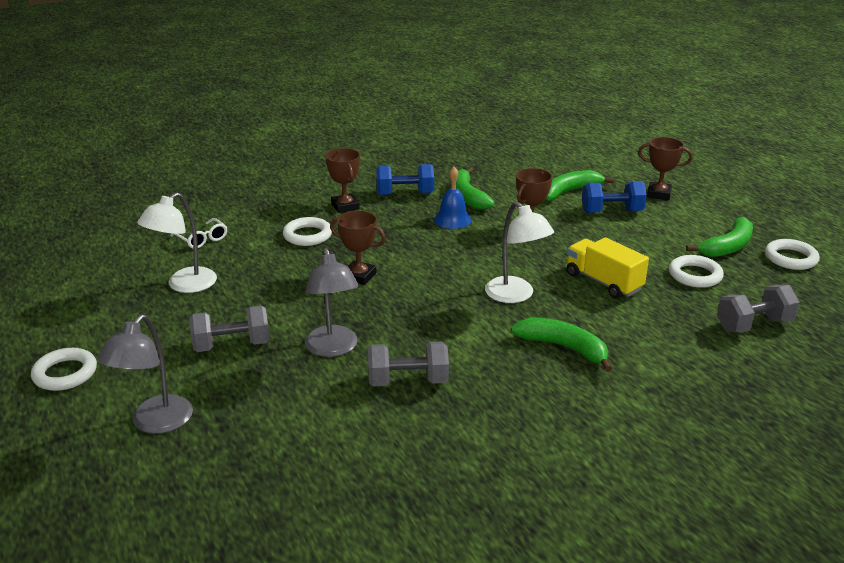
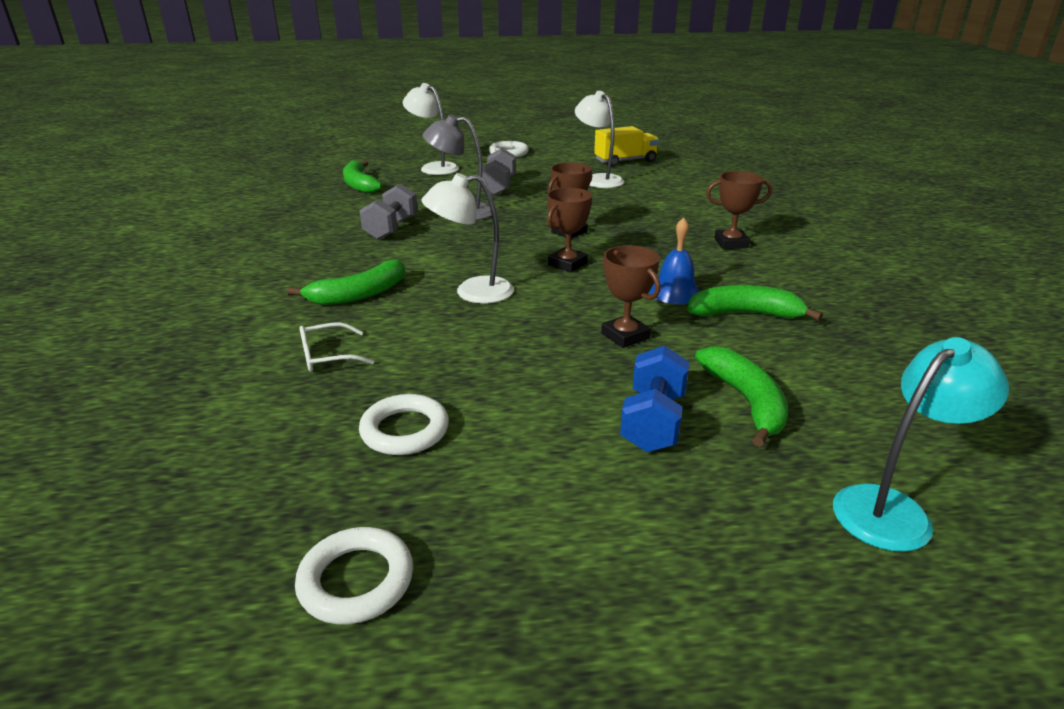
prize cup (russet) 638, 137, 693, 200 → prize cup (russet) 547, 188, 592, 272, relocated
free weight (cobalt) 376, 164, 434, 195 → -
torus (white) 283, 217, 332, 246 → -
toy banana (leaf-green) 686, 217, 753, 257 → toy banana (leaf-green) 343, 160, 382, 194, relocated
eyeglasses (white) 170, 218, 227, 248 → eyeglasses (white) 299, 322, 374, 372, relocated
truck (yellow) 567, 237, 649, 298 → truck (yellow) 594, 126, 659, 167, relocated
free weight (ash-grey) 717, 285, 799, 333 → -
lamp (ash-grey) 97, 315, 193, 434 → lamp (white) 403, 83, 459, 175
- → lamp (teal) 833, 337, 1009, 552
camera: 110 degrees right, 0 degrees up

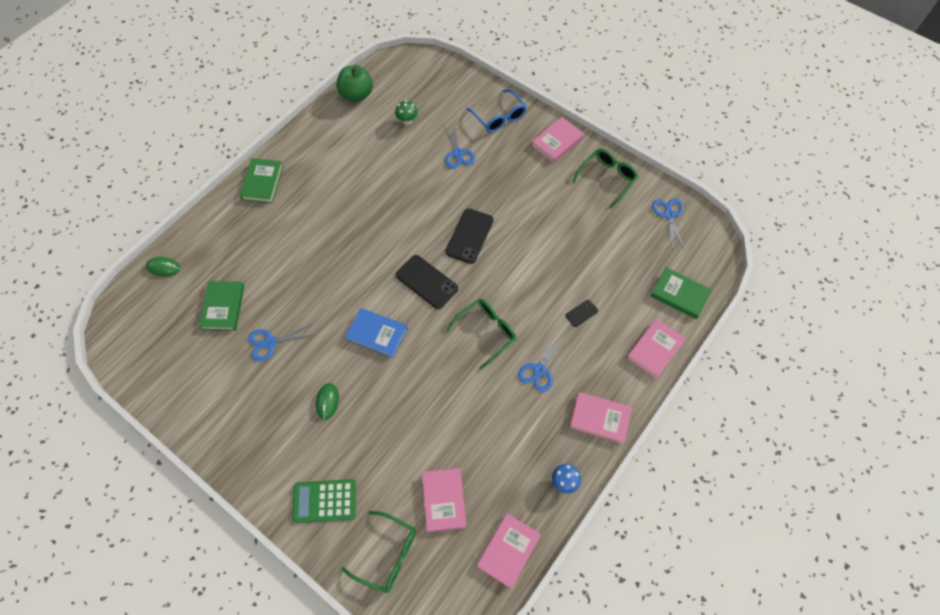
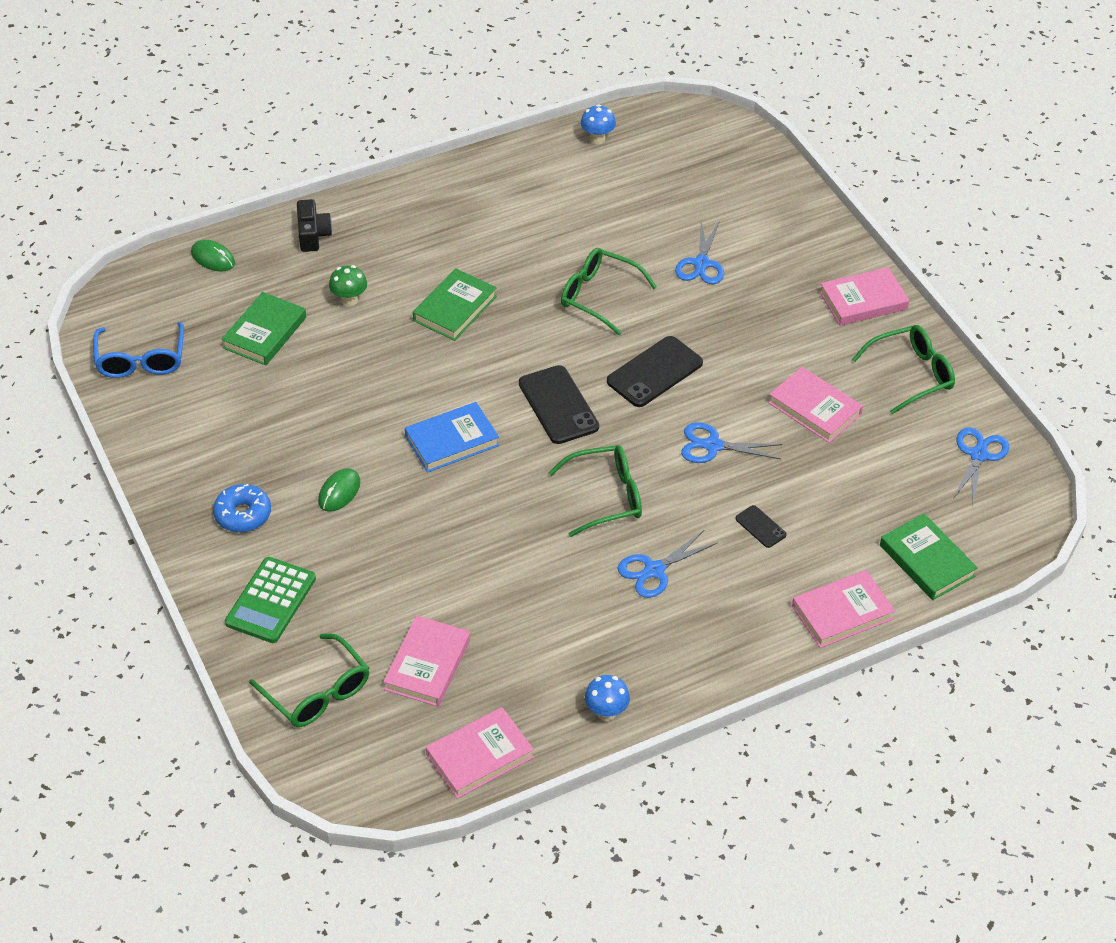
apple fruit (leaf-green) 337, 65, 373, 102 → fungus (cobalt) 581, 104, 616, 144
eyeglasses (cobalt) 466, 89, 527, 133 → eyeglasses (cobalt) 93, 322, 184, 378, relocated
fungus (leaf-green) 395, 100, 418, 125 → fungus (leaf-green) 329, 265, 367, 306, relocated
hardcover (leaf-green) 240, 158, 283, 203 → hardcover (leaf-green) 413, 268, 497, 341, relocated
mobile phone (jet-black) 565, 300, 598, 327 → mobile phone (jet-black) 735, 505, 787, 548, 60 degrees clockwise
hardcover (cobalt) 345, 308, 407, 358 → hardcover (cobalt) 405, 402, 499, 473, 75 degrees counterclockwise
shears (cobalt) 248, 324, 314, 361 → shears (cobalt) 681, 422, 782, 463, relocated
hardcover (rose-pink) 569, 392, 632, 444 → hardcover (rose-pink) 768, 367, 863, 443, relocated
pocket calculator (leaf-green) 292, 479, 356, 523 → pocket calculator (leaf-green) 225, 557, 316, 643, 90 degrees counterclockwise
- → camera (jet-black) 297, 199, 332, 252
- → eyeglasses (leaf-green) 561, 248, 657, 335
- → donut (cobalt) 213, 484, 271, 532
camera: 25 degrees right, 15 degrees down

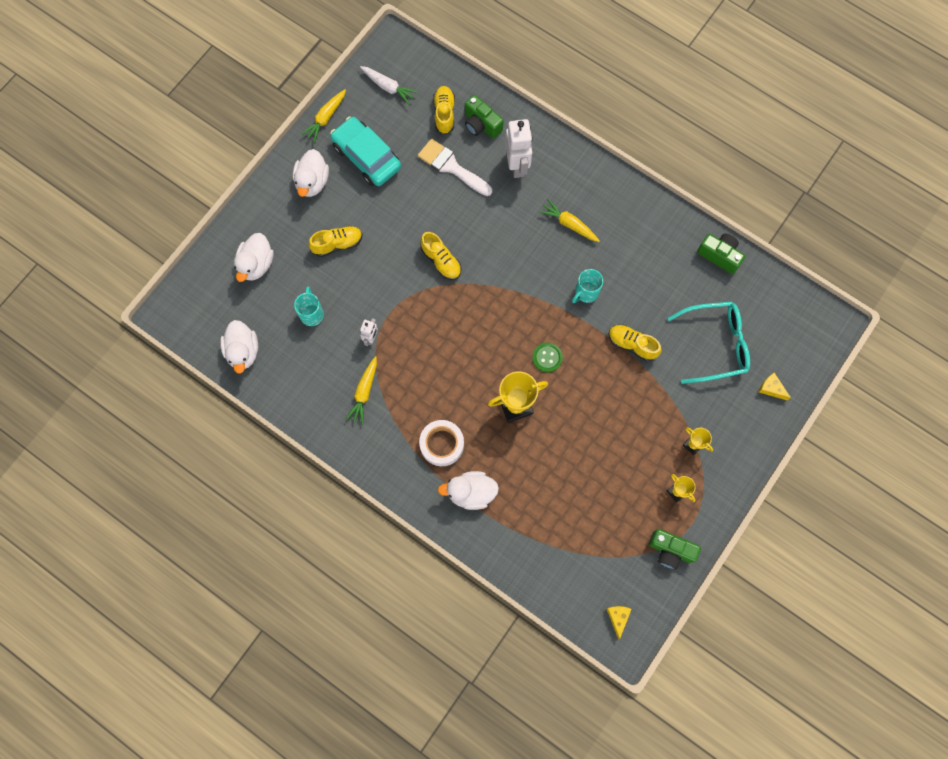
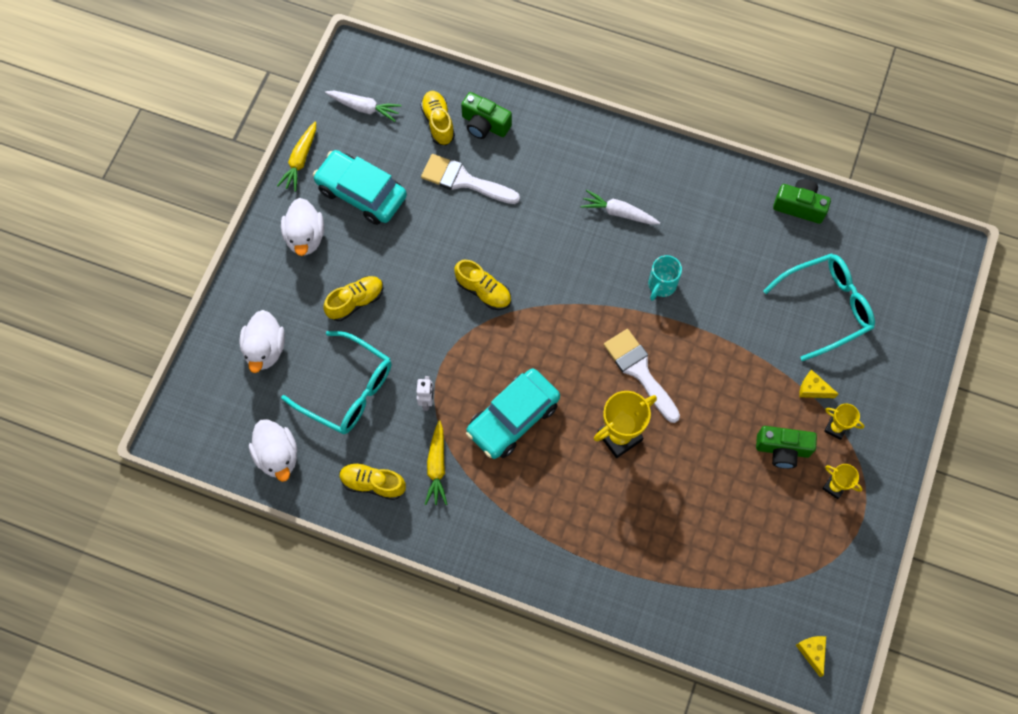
robot figure (white) 505, 119, 533, 178 → -
root vegetable (yellow) 539, 199, 600, 242 → root vegetable (white) 580, 190, 660, 225
tea mug (teal) 294, 286, 324, 326 → eyeglasses (teal) 281, 331, 391, 434
sneaker (yellow) 609, 325, 662, 361 → sneaker (yellow) 340, 462, 406, 500, relocated
sewing button (leaf-green) 532, 342, 563, 372 → paintbrush (white) 604, 329, 680, 423
cheese (yellow) 758, 373, 791, 400 → cheese (yellow) 799, 369, 838, 398, relocated
sticky tape (white) 419, 420, 464, 466 → -
duck (white) 438, 471, 499, 510 → -
camera (leaf-green) 649, 529, 701, 570 → camera (leaf-green) 756, 426, 817, 469, relocated
- → automobile (teal) 466, 368, 560, 459
camera: 15 degrees left, 5 degrees down

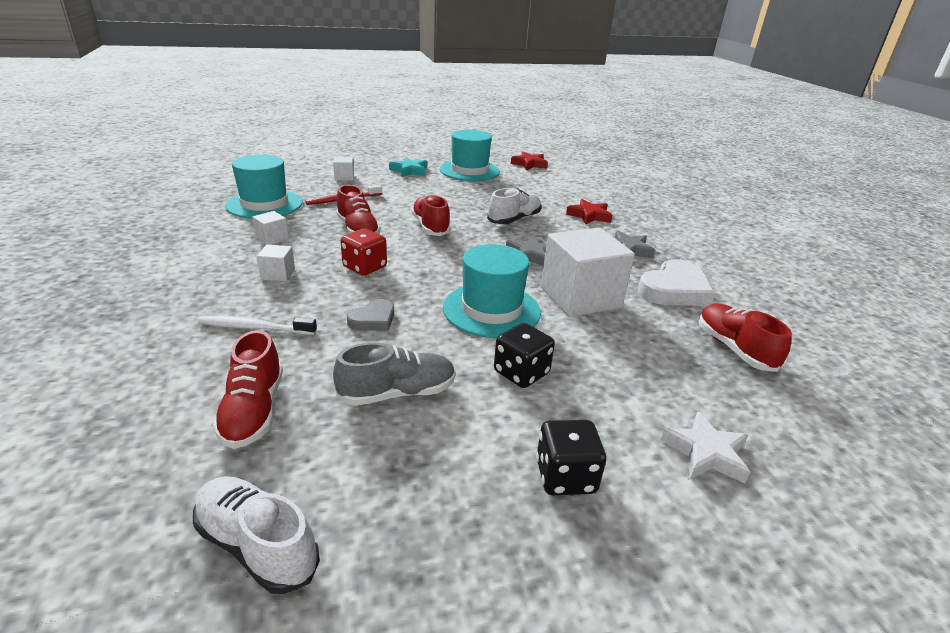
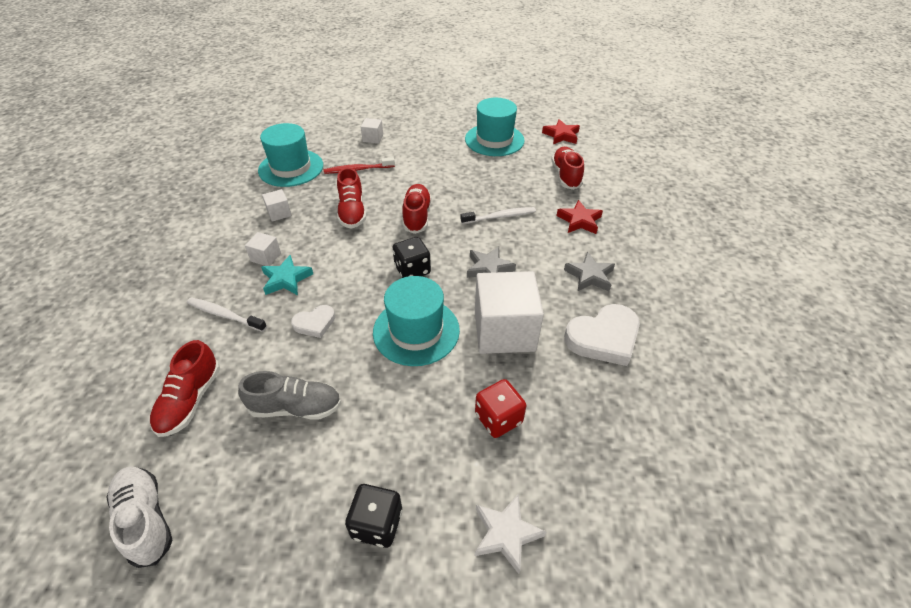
five-pointed star (teal) 389, 157, 427, 177 → five-pointed star (teal) 261, 255, 313, 295, relocated
sneaker (white) 487, 188, 541, 224 → toothbrush (white) 461, 207, 536, 224
game die (red) 340, 228, 387, 276 → game die (red) 475, 379, 526, 438, relocated
heart shape (ash-grey) 347, 299, 394, 330 → heart shape (white) 291, 305, 335, 338
sneaker (red) 699, 304, 792, 372 → sneaker (red) 552, 147, 584, 190, relocated
game die (jet-black) 494, 323, 555, 388 → game die (jet-black) 393, 237, 431, 278, relocated
camera: 20 degrees right, 15 degrees up

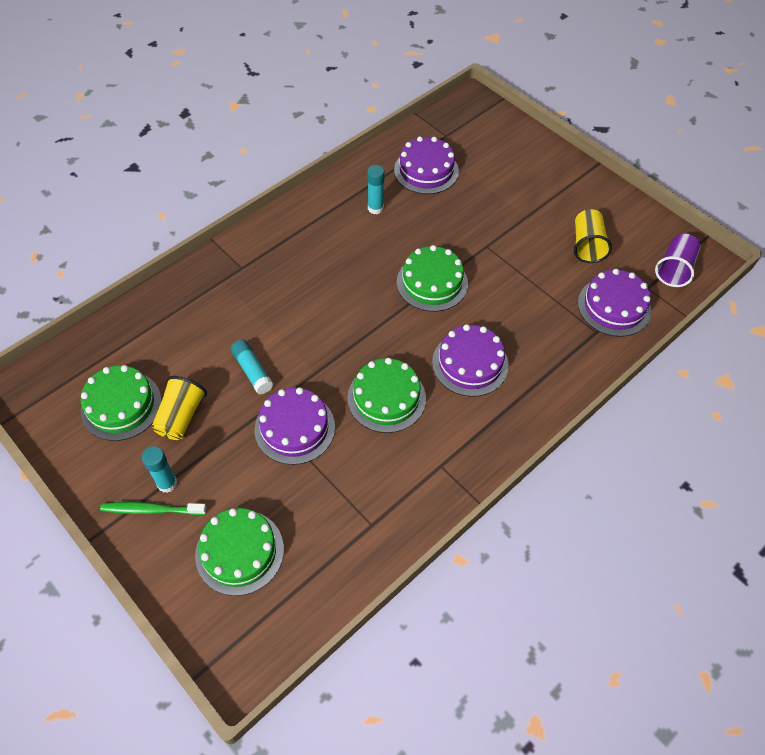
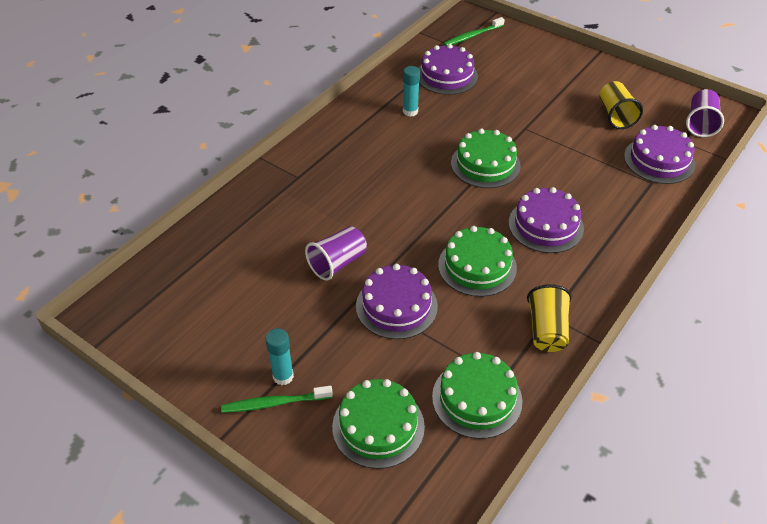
glue stick (teal) 231, 340, 274, 394 → beaker (royal purple) 305, 226, 367, 280
layer cake (leaf-green) 81, 365, 162, 441 → layer cake (leaf-green) 432, 352, 522, 439, relocated
beaker (yellow) 152, 376, 207, 440 → beaker (yellow) 527, 284, 572, 352, relocated
- → toothbrush (leaf-green) 444, 17, 505, 46
camera: 10 degrees left, 10 degrees down

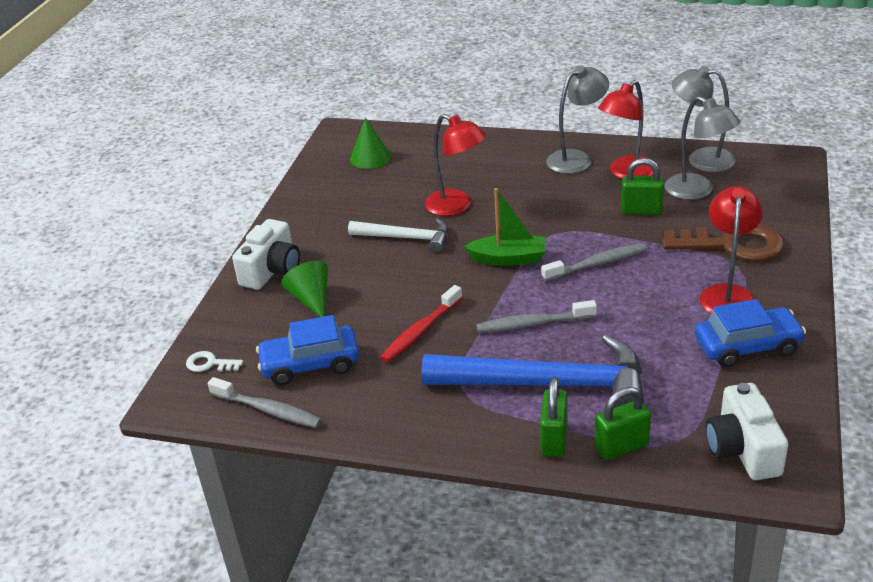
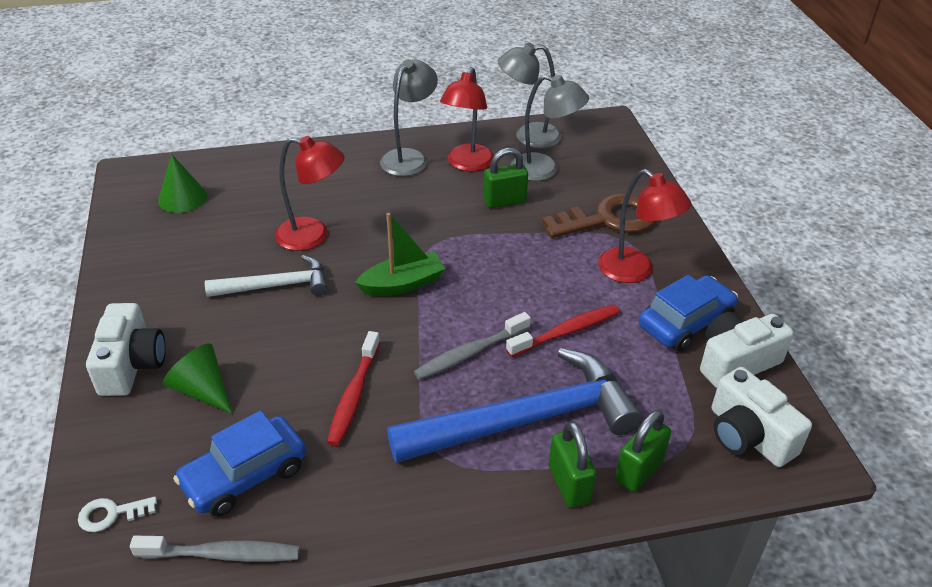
lamp (red) 700, 186, 763, 314 → lamp (red) 598, 169, 692, 283, 150 degrees clockwise
toothbrush (ash-grey) 541, 243, 647, 281 → -
- → toothbrush (red) 506, 305, 620, 357
- → camera (white) 700, 312, 794, 388
camera: 30 degrees left, 5 degrees up

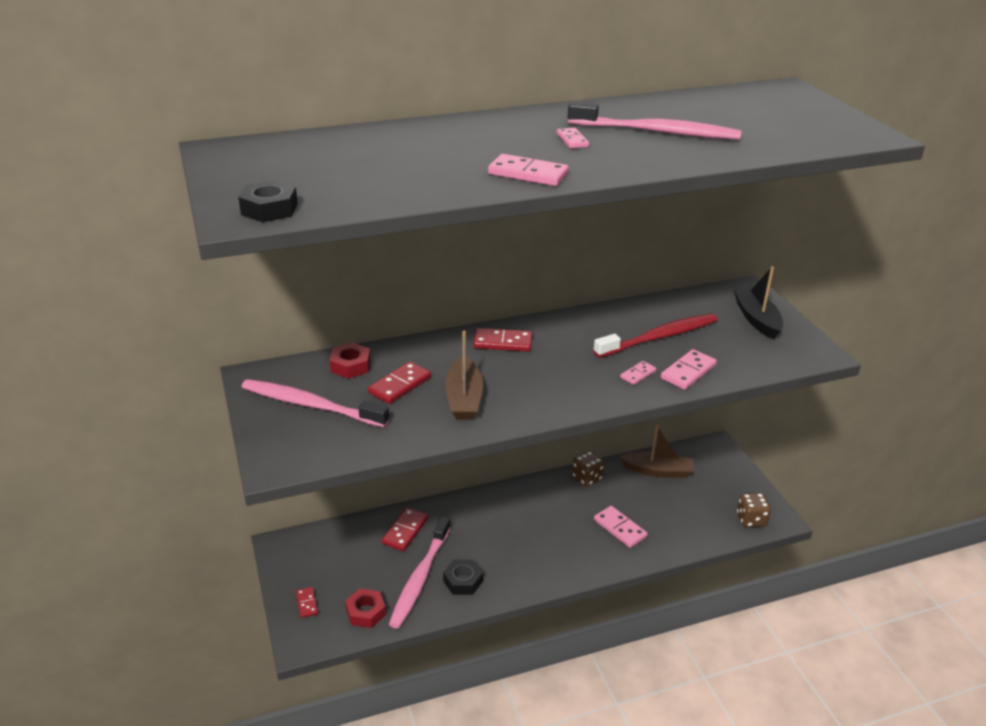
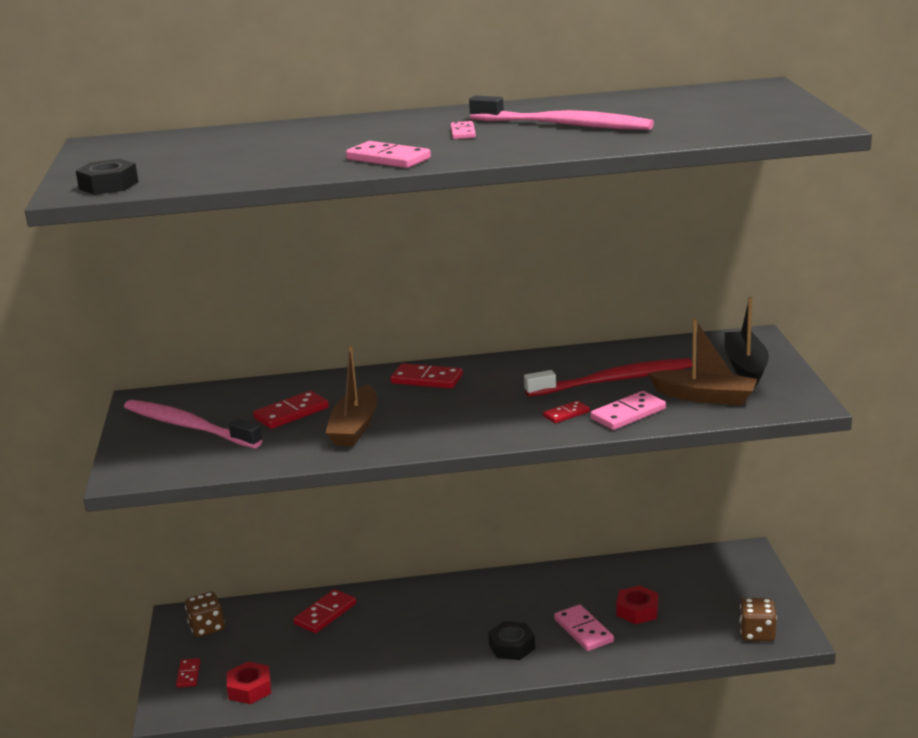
hexagon nut (red) 330, 343, 371, 379 → hexagon nut (red) 616, 585, 659, 624, relocated
domino tile (rose-pink) 620, 361, 656, 385 → domino tile (red) 543, 400, 590, 423
boat (russet) 619, 426, 694, 478 → boat (russet) 647, 319, 758, 405, relocated
game die (russet) 572, 451, 605, 487 → game die (russet) 185, 592, 225, 637, relocated
toothbrush (rose-pink) 389, 516, 451, 629 → -
hexagon nut (jet-black) 443, 559, 483, 595 → hexagon nut (jet-black) 488, 621, 535, 660, relocated
camera: 15 degrees right, 10 degrees down

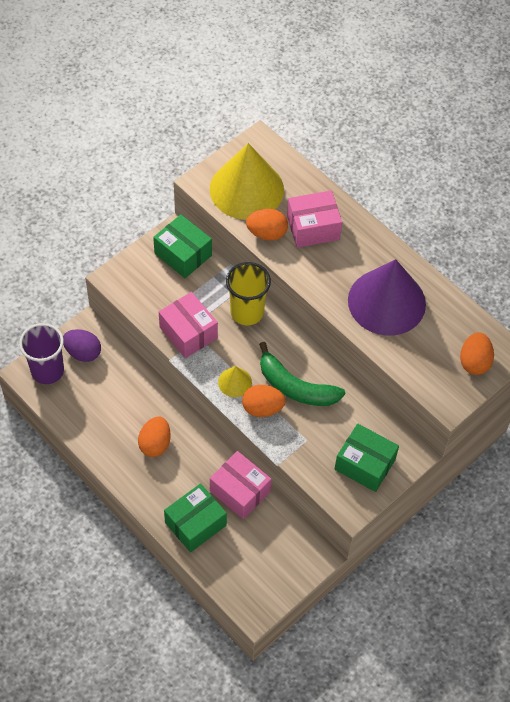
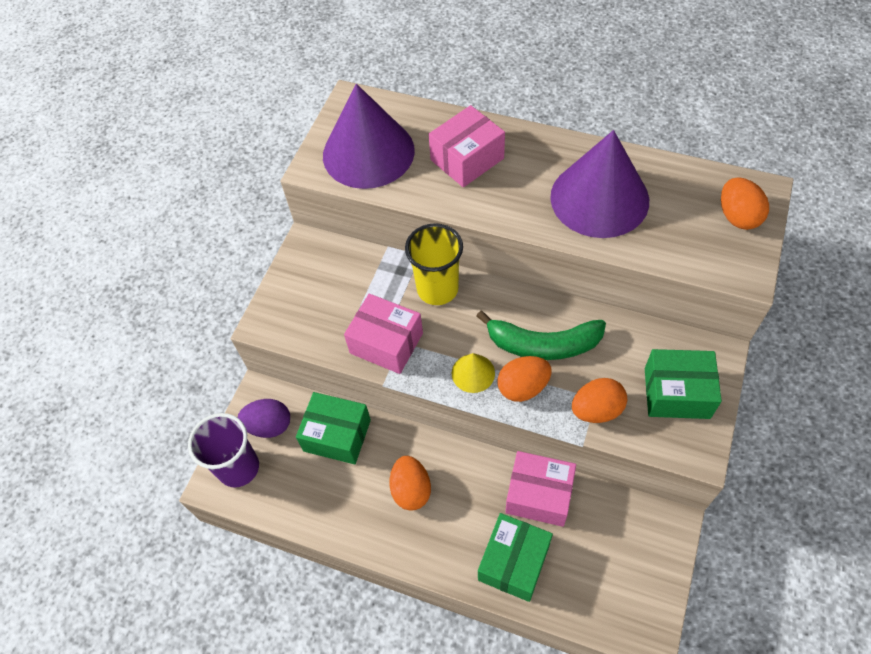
cone (yellow) 210, 143, 284, 220 → cone (royal purple) 323, 84, 415, 189
egg (bright orange) 246, 209, 288, 241 → egg (bright orange) 572, 378, 627, 423, relocated
package (leaf-green) 153, 214, 212, 278 → package (leaf-green) 296, 392, 371, 465, relocated
camera: 20 degrees left, 0 degrees up

